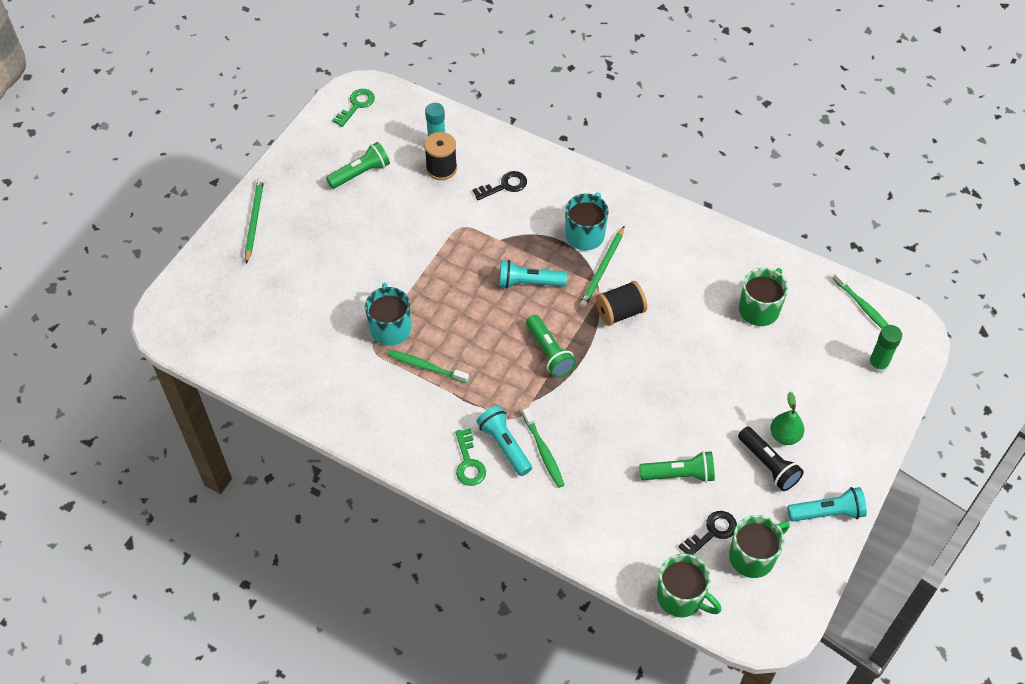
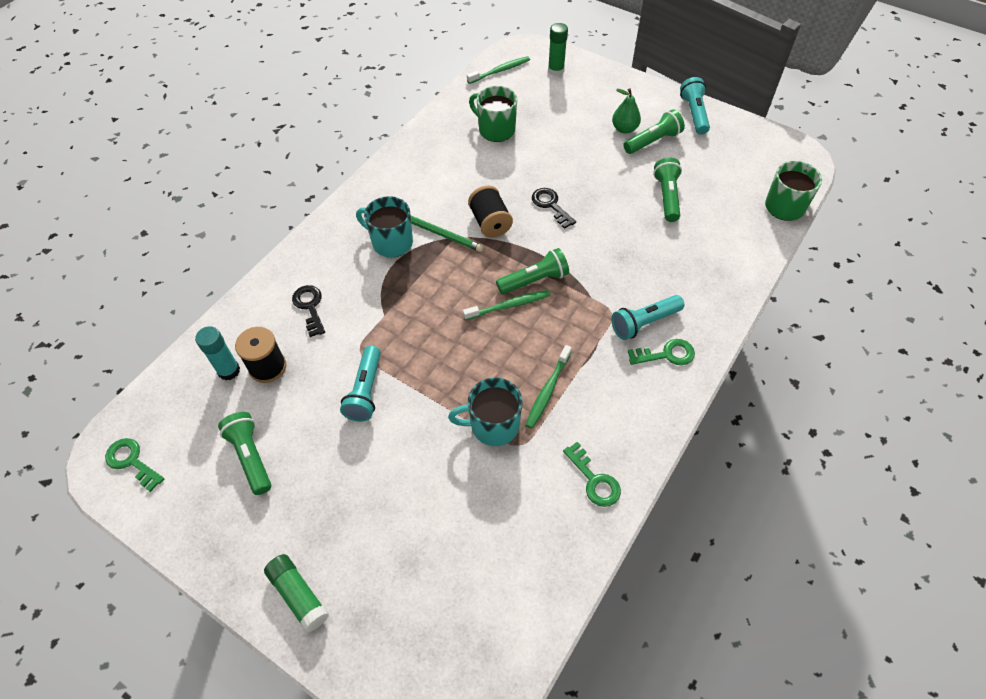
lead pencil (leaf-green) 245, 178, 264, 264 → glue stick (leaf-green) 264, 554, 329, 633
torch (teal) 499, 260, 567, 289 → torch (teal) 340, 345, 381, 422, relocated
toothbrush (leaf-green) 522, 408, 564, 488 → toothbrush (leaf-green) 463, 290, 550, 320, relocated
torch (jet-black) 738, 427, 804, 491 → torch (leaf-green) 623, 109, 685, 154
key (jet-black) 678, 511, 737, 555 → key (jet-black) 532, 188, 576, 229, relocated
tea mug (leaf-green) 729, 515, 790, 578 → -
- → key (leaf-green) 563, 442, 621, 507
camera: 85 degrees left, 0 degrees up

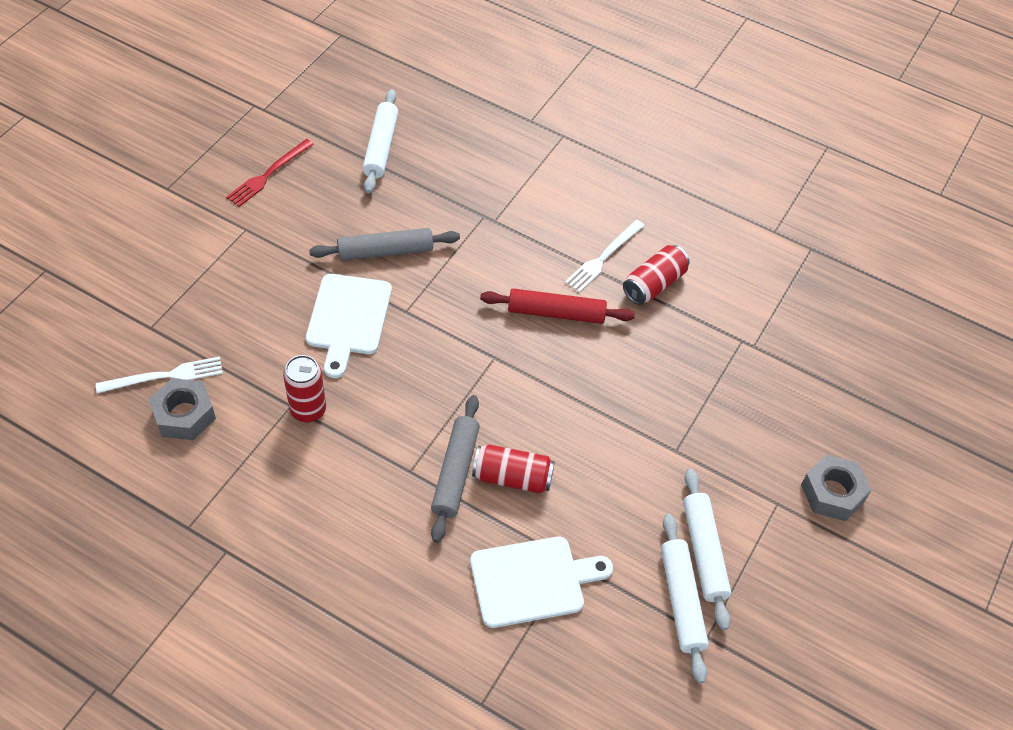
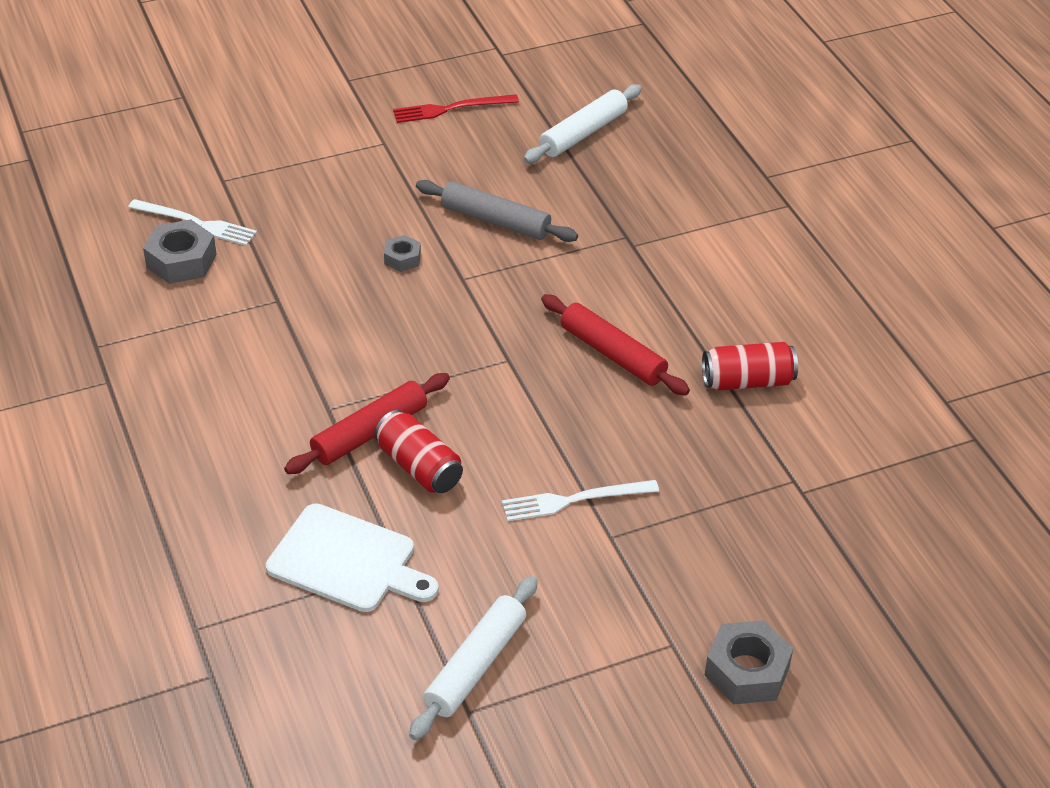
fork (white) 565, 220, 645, 293 → fork (white) 502, 480, 659, 521, relocated
chopping board (white) 306, 274, 392, 378 → hexagon nut (ash-grey) 384, 235, 421, 272
tin (red) 283, 355, 326, 423 → -
dough roller (ash-grey) 431, 395, 480, 543 → dough roller (red) 284, 373, 450, 474
dough roller (white) 683, 469, 731, 630 → -
camera: 40 degrees right, 10 degrees down

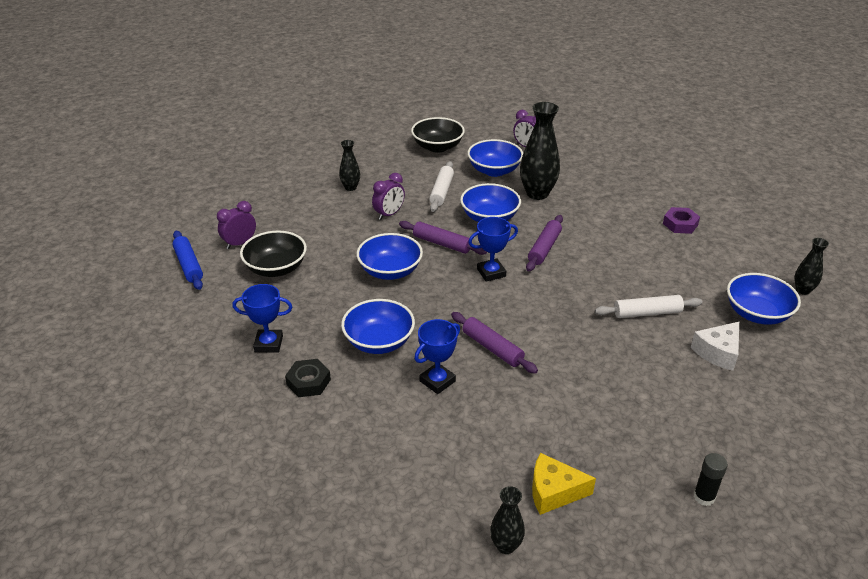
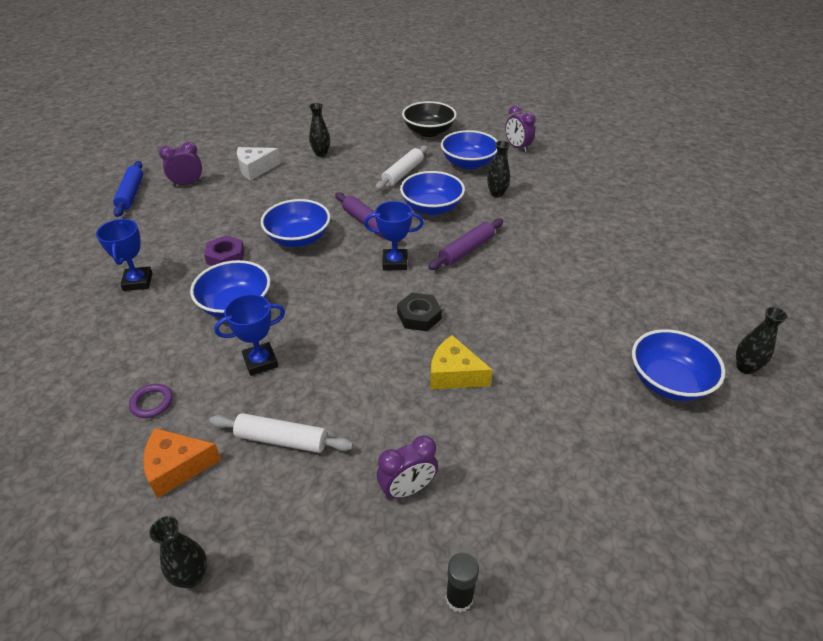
flower vase (jet-black) 520, 102, 560, 200 → flower vase (jet-black) 487, 141, 510, 198, x0.54
clock (royal purple) 372, 173, 405, 220 → clock (royal purple) 377, 435, 438, 500, relocated
hexagon nut (royal purple) 663, 207, 700, 234 → hexagon nut (royal purple) 204, 235, 245, 266, relocated
serving bowl (jet-black) 240, 231, 307, 277 → -
prize cup (cobalt) 232, 284, 292, 353 → prize cup (cobalt) 96, 219, 152, 291, 60 degrees clockwise
dough roller (white) 595, 295, 702, 318 → dough roller (white) 209, 413, 353, 453, relocated
dough roller (royal purple) 451, 312, 538, 374 → -
cheese (white) 691, 322, 739, 371 → cheese (white) 237, 147, 281, 180, relocated
hexagon nut (jet-black) 285, 359, 331, 397 → hexagon nut (jet-black) 397, 293, 442, 331, relocated
cheese (yellow) 532, 453, 596, 515 → cheese (yellow) 430, 335, 492, 389, relocated
- → torus (royal purple) 129, 384, 173, 418
- → cheese (bright orange) 143, 428, 222, 498
camera: 20 degrees right, 5 degrees up

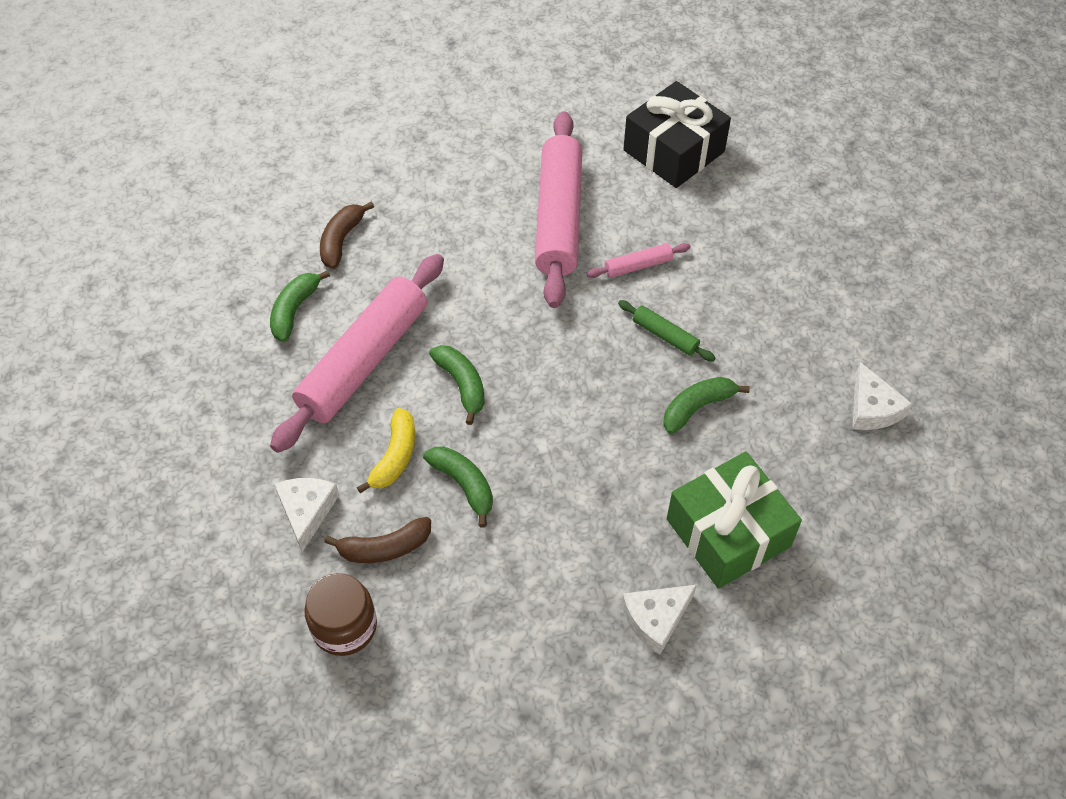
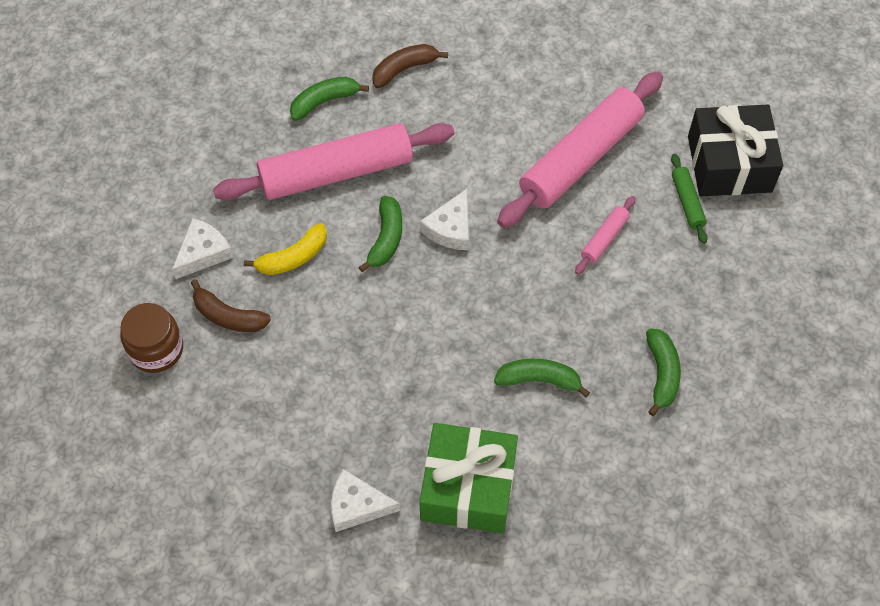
dough roller (rose-pink) 587, 243, 691, 278 → dough roller (rose-pink) 575, 196, 635, 275, 75 degrees counterclockwise
dough roller (leaf-green) 618, 300, 716, 362 → dough roller (leaf-green) 671, 154, 708, 244, relocated
cheese (white) 852, 362, 912, 430 → cheese (white) 420, 189, 469, 250, relocated
toy banana (leaf-green) 423, 446, 493, 527 → toy banana (leaf-green) 646, 328, 681, 416, relocated
camera: 40 degrees right, 5 degrees up

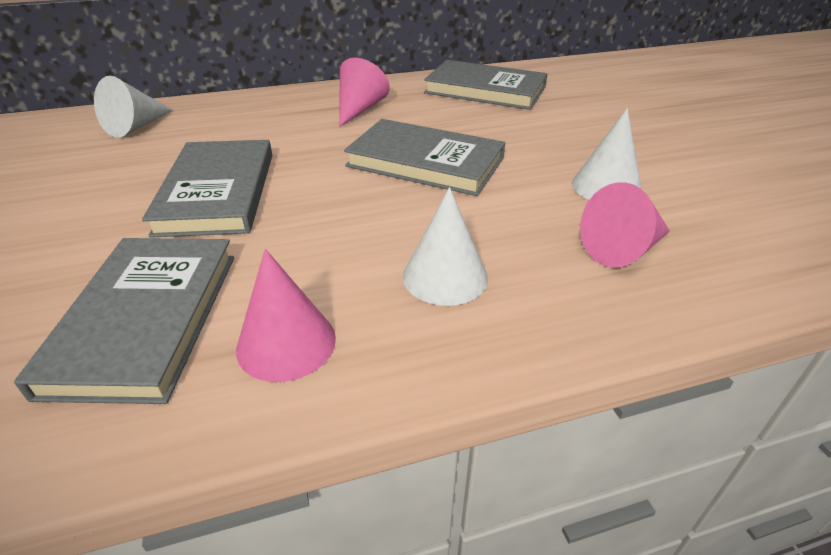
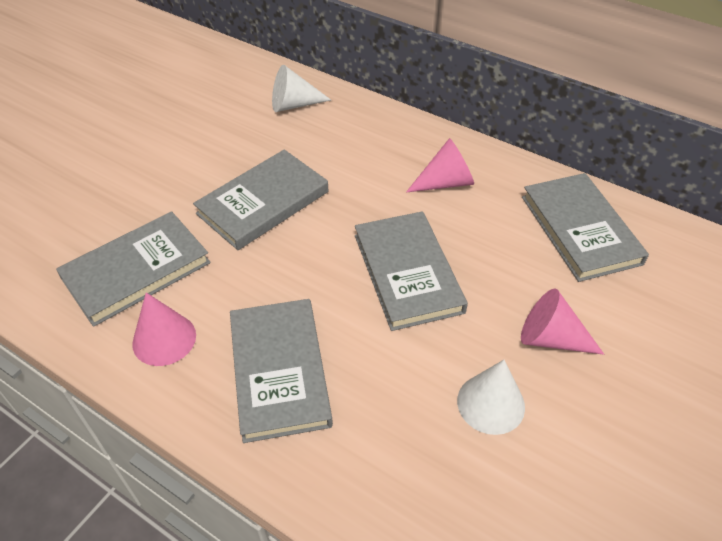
cone (rose-pink) 580, 182, 670, 268 → cone (rose-pink) 521, 288, 604, 355, relocated
cone (white) 403, 187, 488, 306 → hardcover (ash-grey) 230, 299, 333, 443
camera: 50 degrees right, 10 degrees up

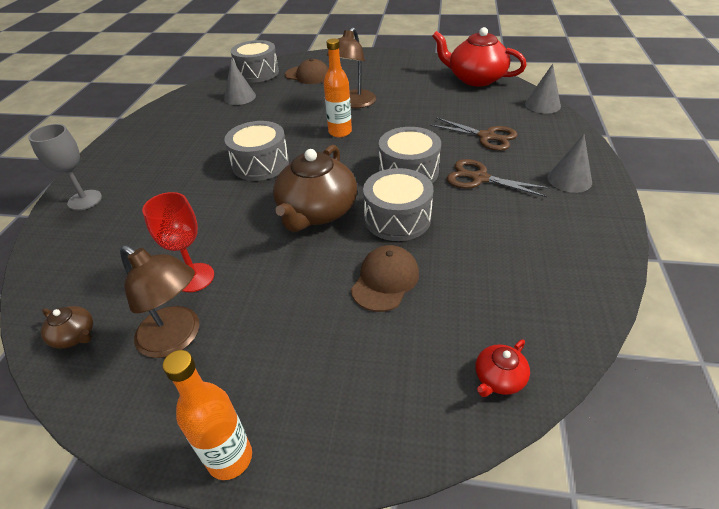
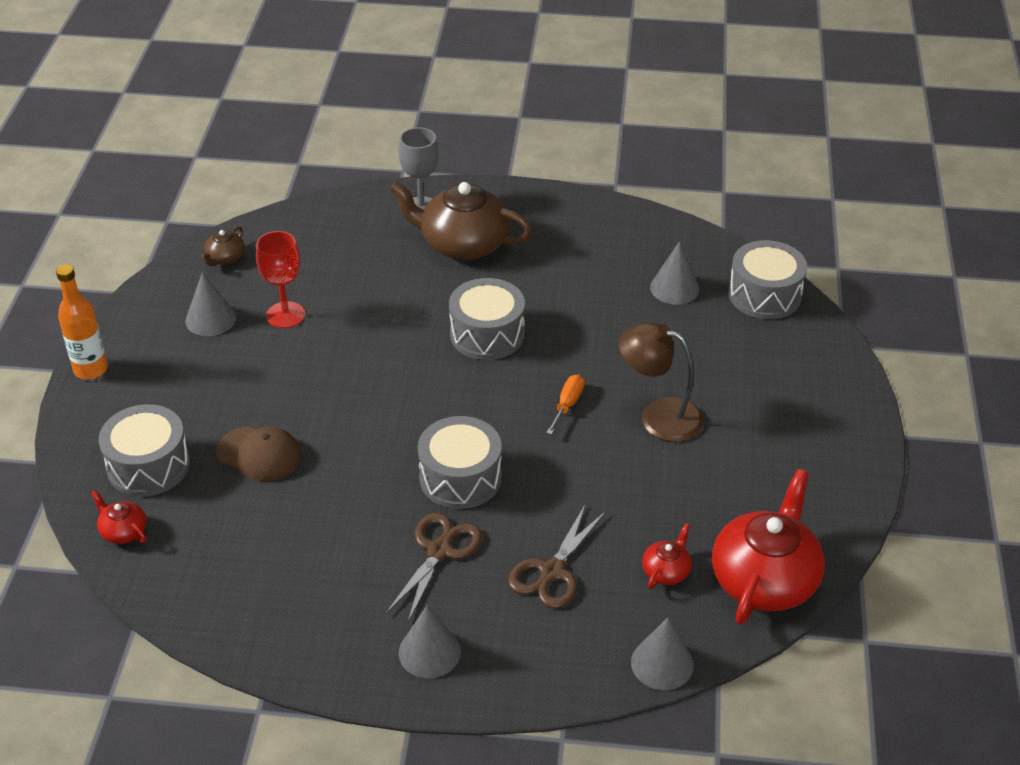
bottle (bright orange) 324, 39, 352, 137 → flat screwdriver (bright orange) 546, 374, 584, 435
peaked cap (russet) 285, 59, 328, 84 → -
tea pot (russet) 273, 145, 357, 232 → tea pot (russet) 390, 181, 532, 260, relocated
toy drum (ash-grey) 363, 168, 433, 241 → toy drum (ash-grey) 98, 404, 190, 497, relocated
lamp (russet) 120, 245, 199, 358 → cone (ash-grey) 185, 272, 236, 336
- → tea pot (red) 642, 523, 692, 589
camera: 85 degrees right, 0 degrees up

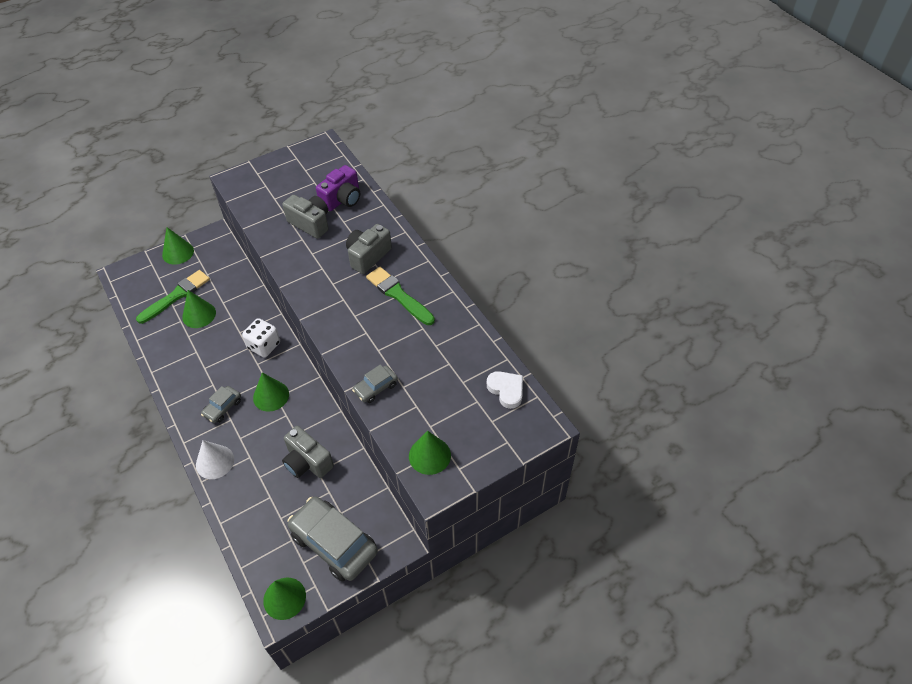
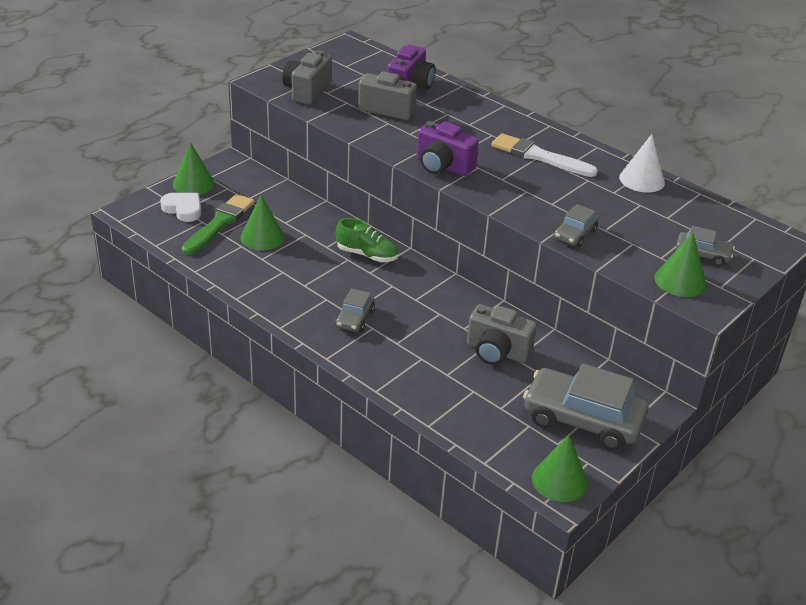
camera (ash-grey) 346, 224, 392, 274 → camera (ash-grey) 282, 50, 332, 105, relocated
paintbrush (leaf-green) 366, 267, 435, 325 → paintbrush (white) 491, 133, 598, 177
game die (white) 242, 318, 280, 357 → sneaker (leaf-green) 336, 218, 398, 262
heart shape (white) 487, 371, 523, 409 → heart shape (white) 160, 193, 201, 222, relocated
cone (leaf-green) 253, 373, 289, 412 → -
cone (white) 196, 440, 234, 479 → cone (white) 619, 134, 665, 193, relocated
- → camera (royal purple) 416, 121, 479, 176
- → automobile (ash-grey) 676, 226, 735, 266
camera: 20 degrees left, 15 degrees down

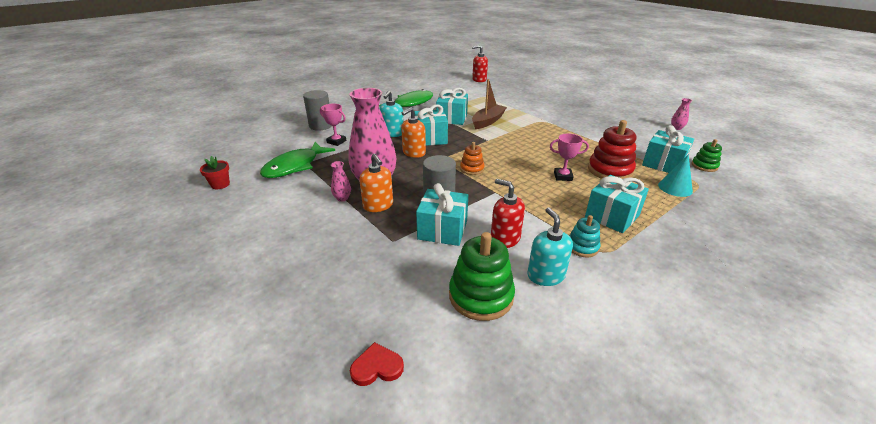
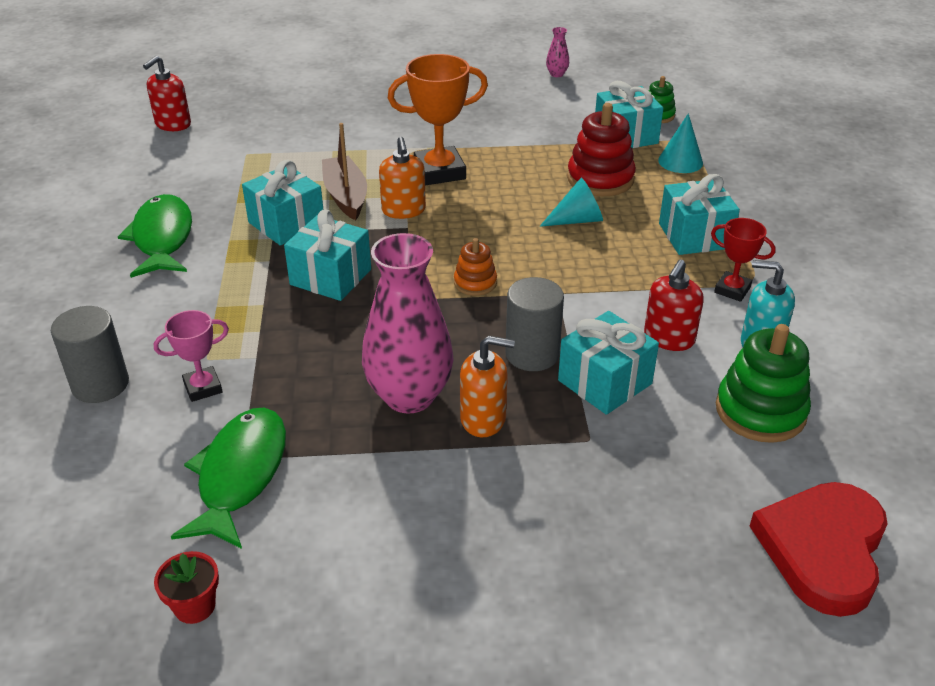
soap pump (teal) 379, 91, 404, 137 → -
soap pump (bright orange) 401, 107, 426, 158 → soap pump (bright orange) 379, 137, 426, 219, relocated
prize cup (rose-pink) 550, 133, 589, 181 → cone (teal) 540, 178, 603, 227
fish figure (leaf-green) 260, 142, 335, 178 → fish figure (leaf-green) 171, 408, 286, 549, 150 degrees counterclockwise
flower vase (rose-pink) 331, 161, 351, 202 → -
soap pump (red) 491, 179, 525, 248 → soap pump (red) 644, 260, 704, 351, 45 degrees counterclockwise
ring stacker (teal) 569, 215, 600, 257 → prize cup (red) 711, 218, 776, 302
heart shape (red) 350, 342, 404, 386 → heart shape (red) 750, 482, 887, 617, x2.18
- → prize cup (bright orange) 388, 54, 488, 185
camera: 55 degrees left, 5 degrees up

